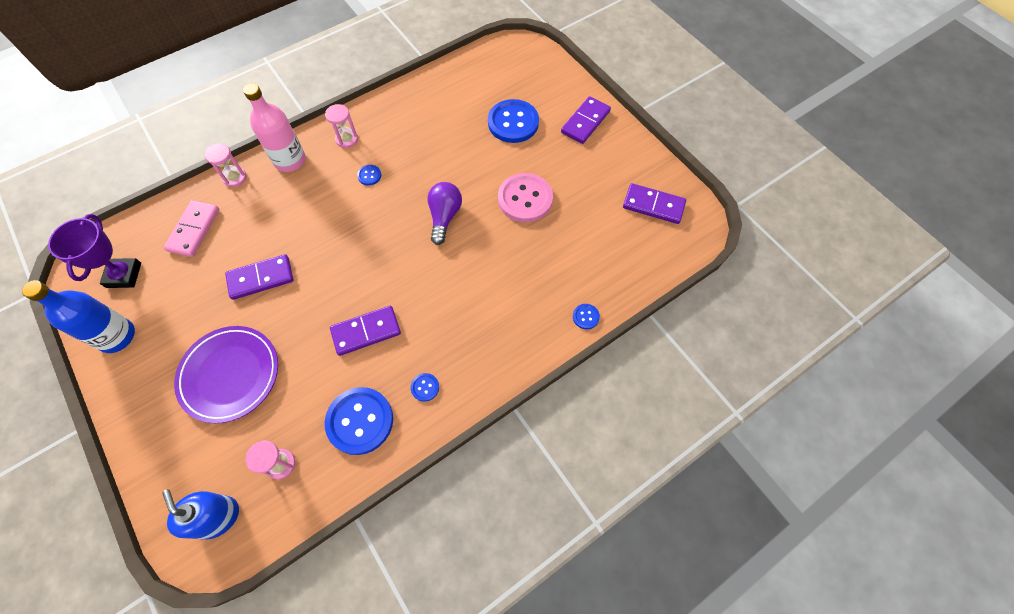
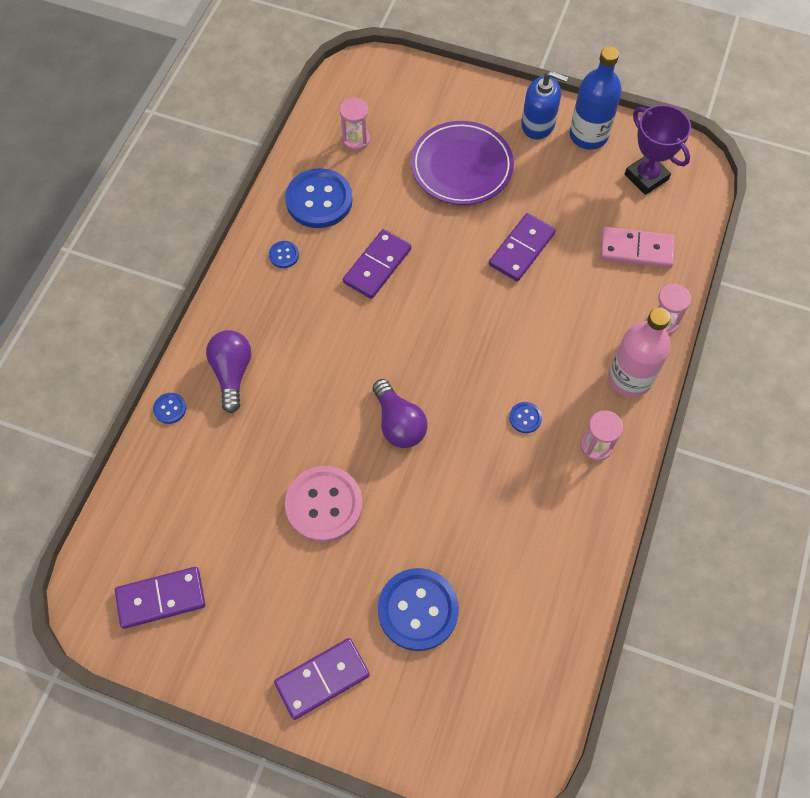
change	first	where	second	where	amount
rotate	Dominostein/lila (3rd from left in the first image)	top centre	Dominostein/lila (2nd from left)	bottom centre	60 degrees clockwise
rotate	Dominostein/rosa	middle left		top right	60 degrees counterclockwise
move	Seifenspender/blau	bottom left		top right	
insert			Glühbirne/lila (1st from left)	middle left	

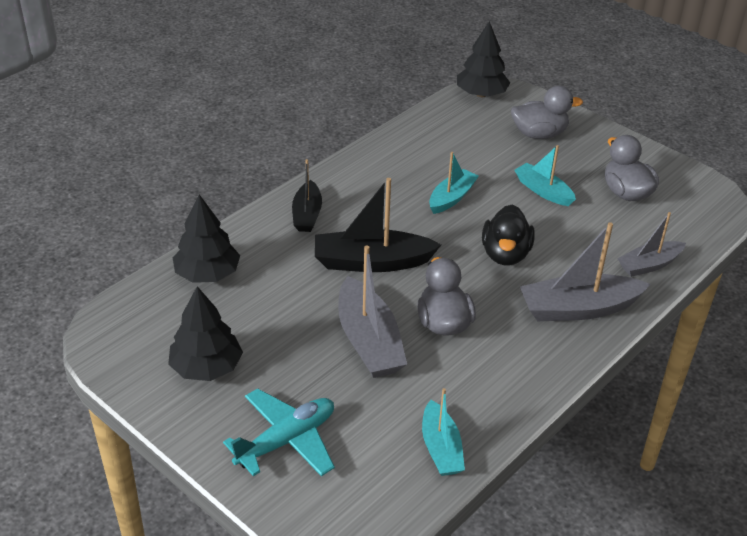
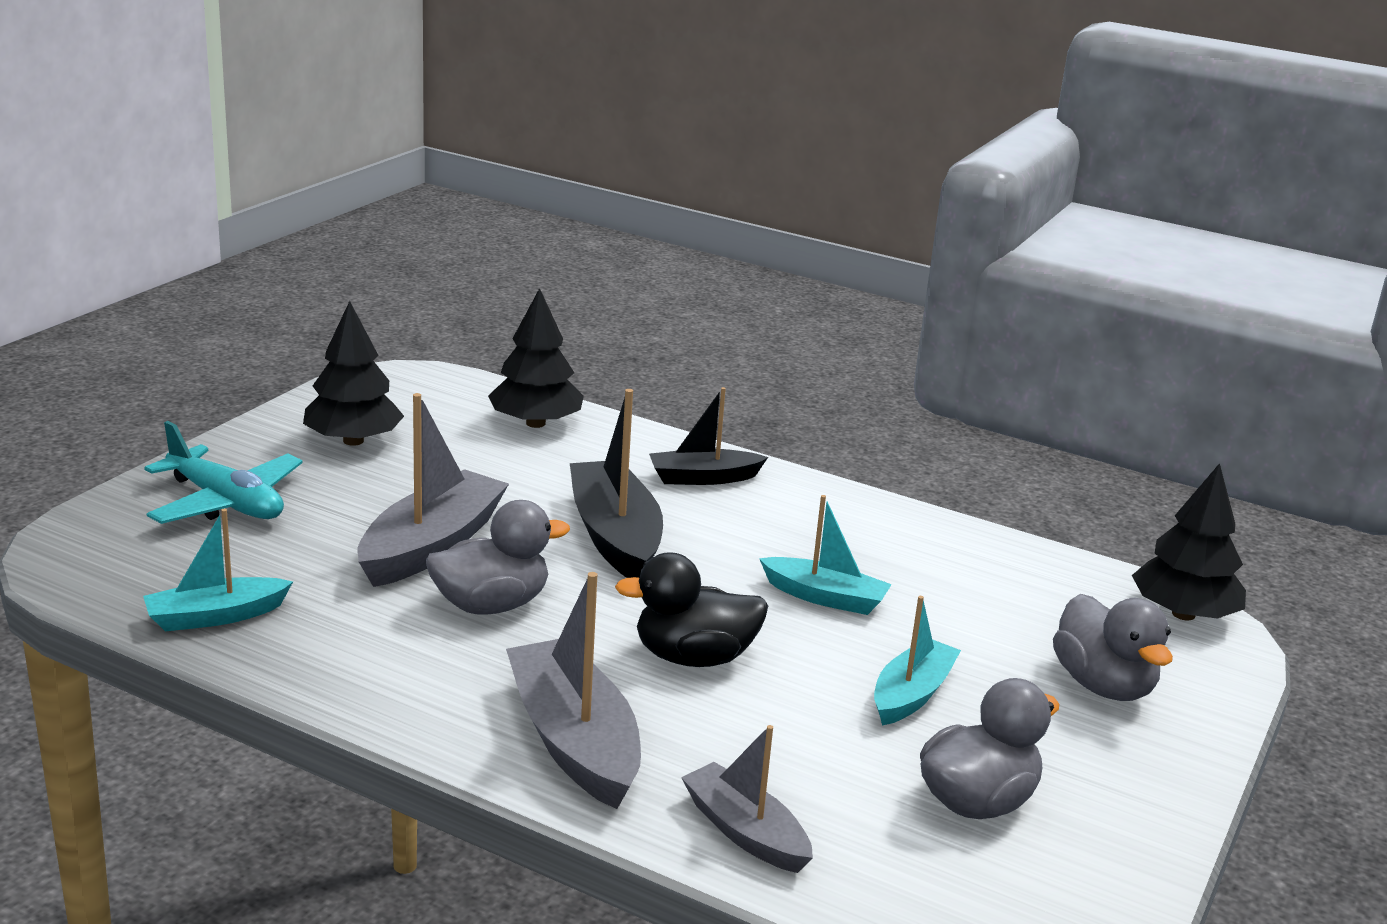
change	first	where	second	where	amount
rotate	Boot/grau (1st from left)	centre		middle left	150 degrees clockwise

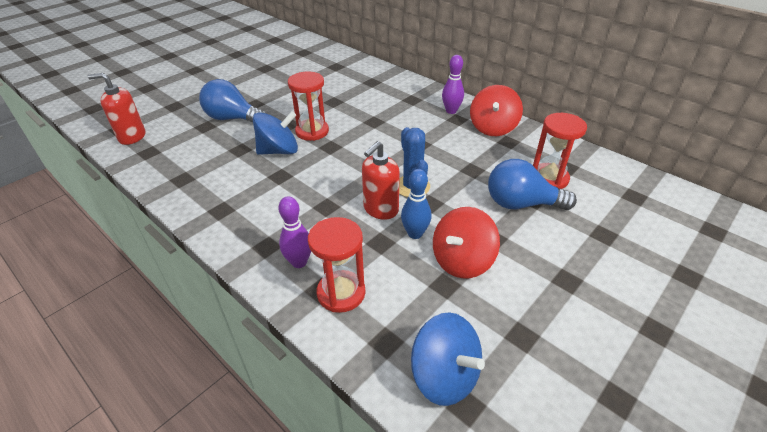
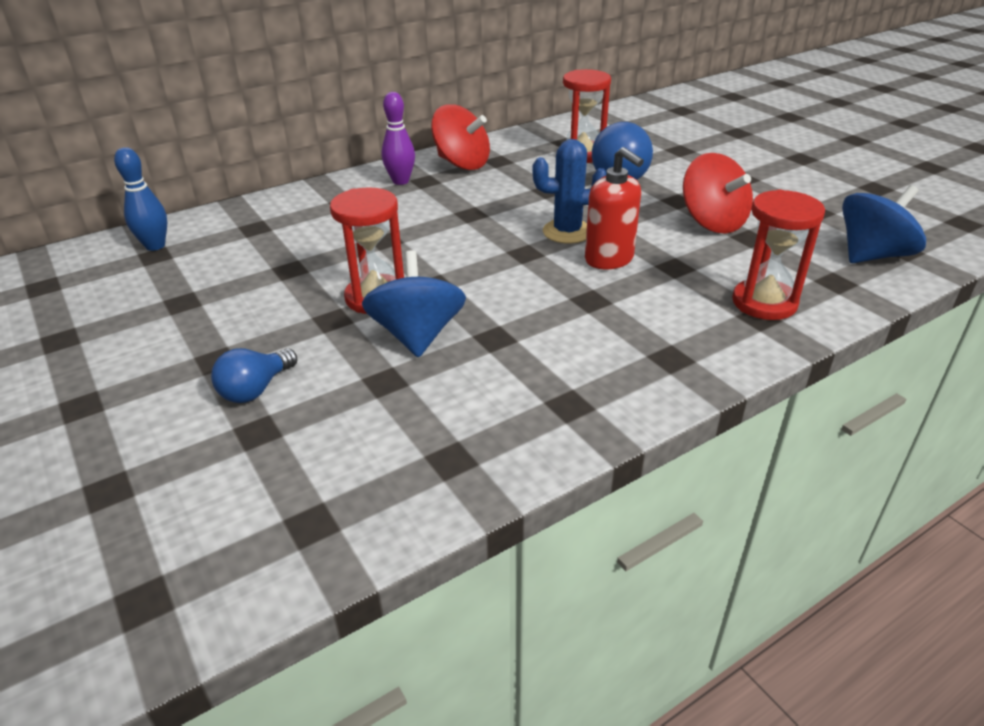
change	first	where	second	where	amount
delete	Seifenspender/rot (1st from left)	top left			
resize	Glühbirne/blau (1st from left)	top left		middle left	x0.60
move	Bowlingkegel/blau	centre		top left	
delete	Bowlingkegel/lila (1st from left)	centre			

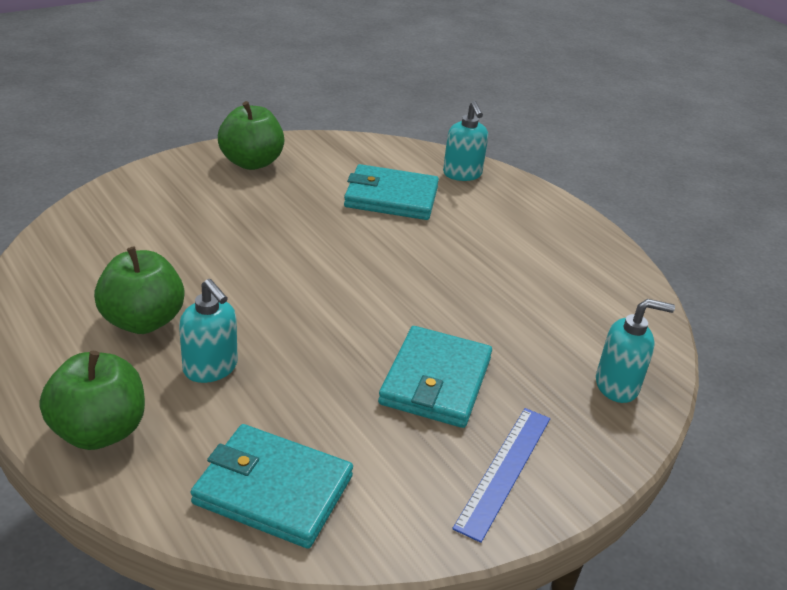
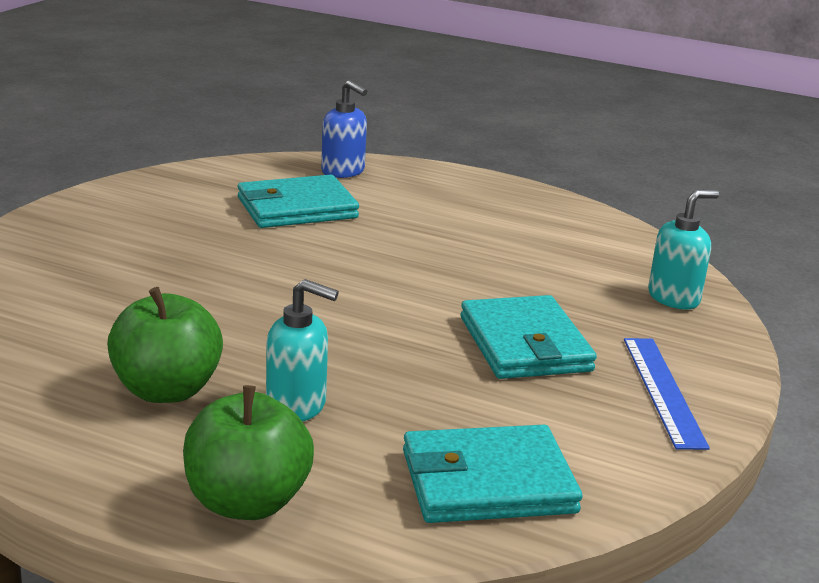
change	first	where	second	where	amount
delete	Apfel/grün (3rd from left)	top left			
recolor	Seifenspender/türkis (2nd from left)	top centre	Seifenspender/blau	top centre	

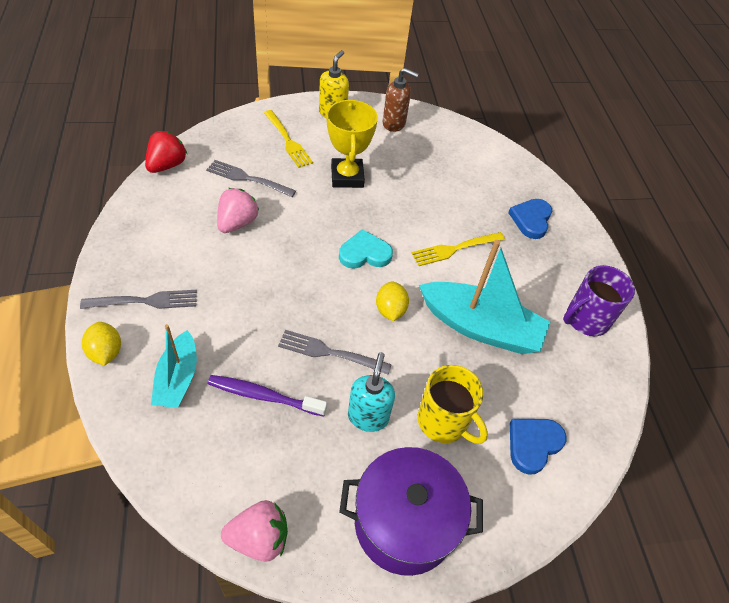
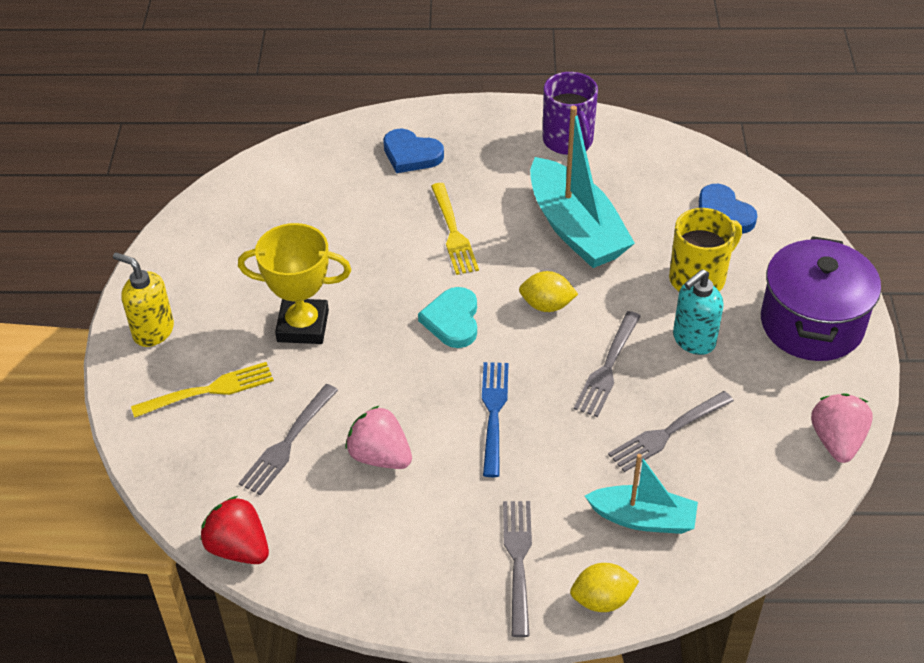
change	first	where	second	where	amount
delete	Seifenspender/braun	top centre			
rotate	Boot/türkis (2nd from left in the first image)	centre	Boot/türkis (1st from left)	top centre	120 degrees clockwise
rotate	Seifenspender/türkis	centre		middle right	60 degrees counterclockwise
replace	Zahnbürste/lila	centre	Gabel/grau (4th from left)	middle right	
insert			Gabel/blau	centre	

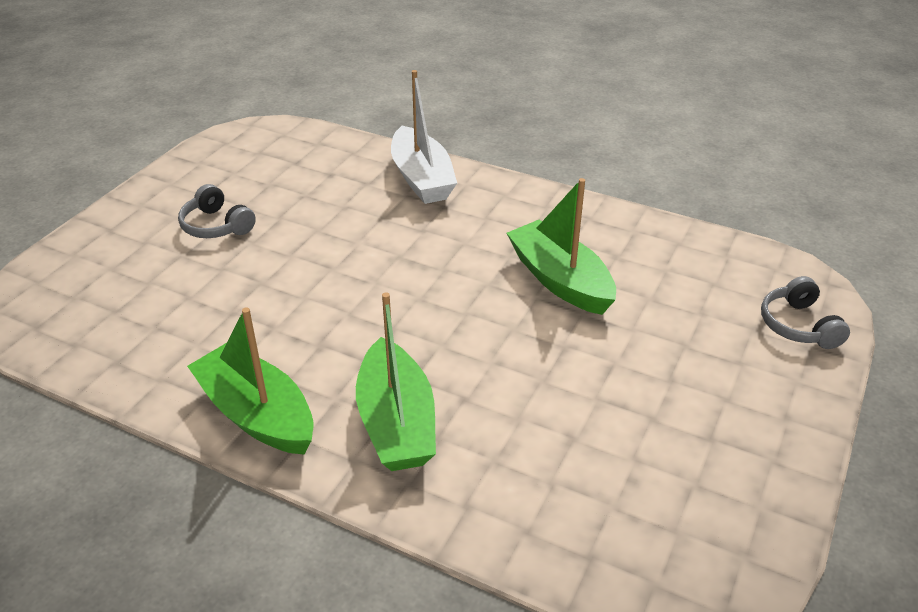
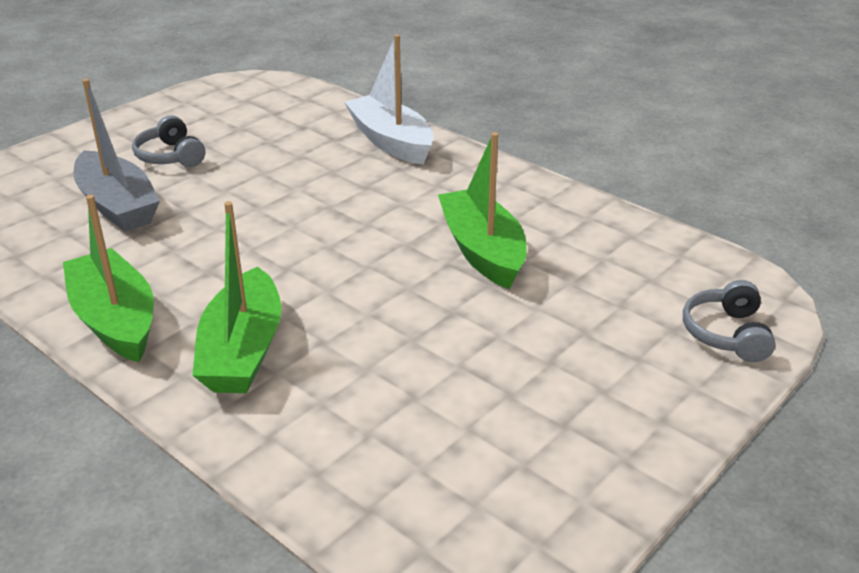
change	first	where	second	where	amount
rotate	Boot/weiß	top centre		top centre	150 degrees clockwise
insert			Boot/grau	top left	

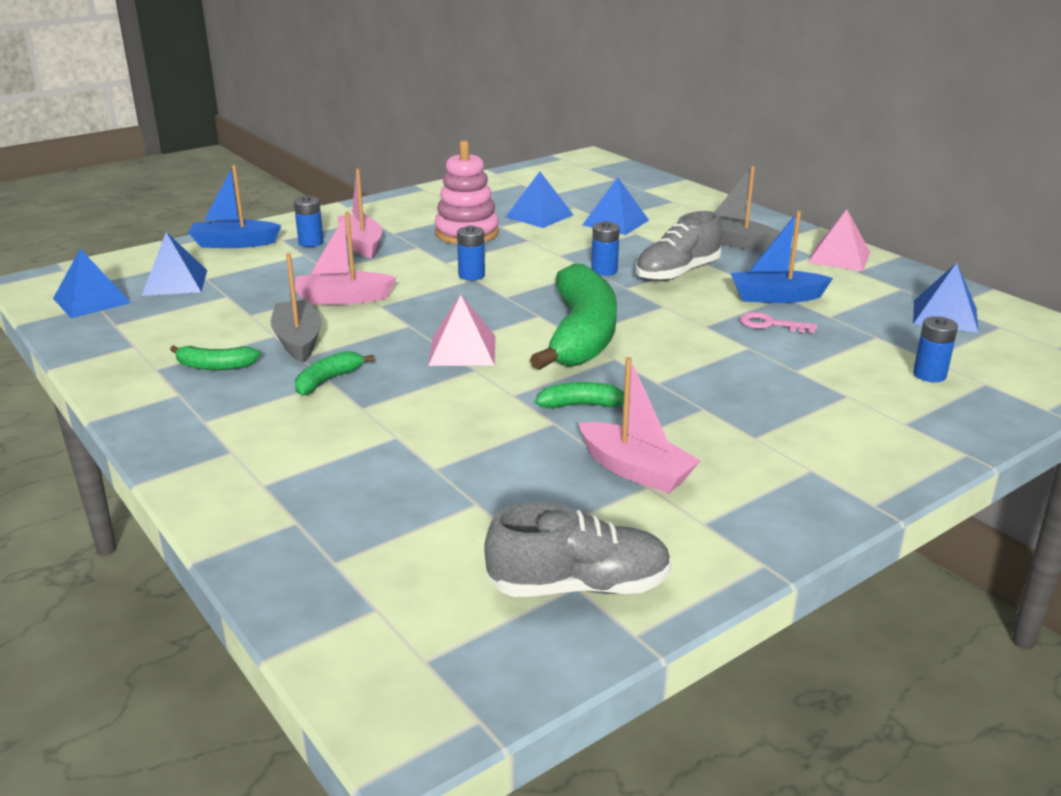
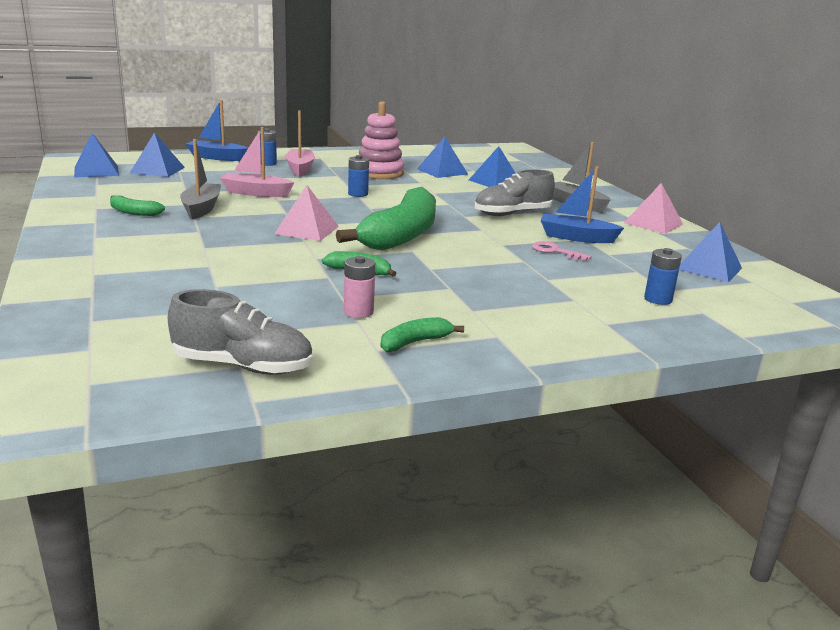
change	first	where	second	where	amount
delete	Batterie/blau (3rd from left)	top centre			
move	Banane/grün (2nd from left in the first image)	middle left	Banane/grün (4th from left)	centre	
replace	Boot/rosa (3rd from left)	centre	Batterie/rosa	centre	

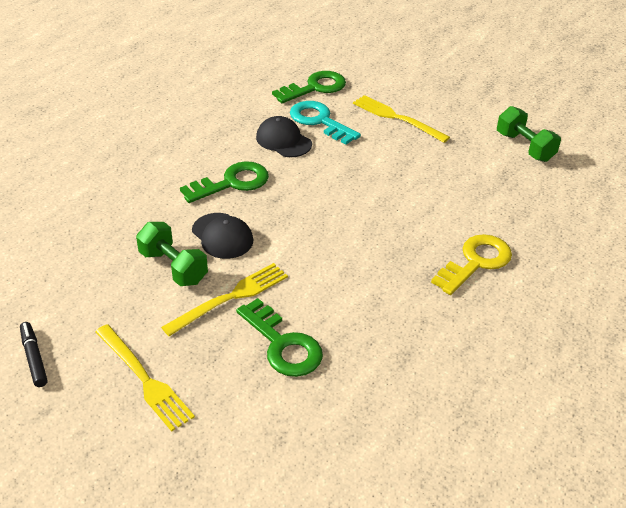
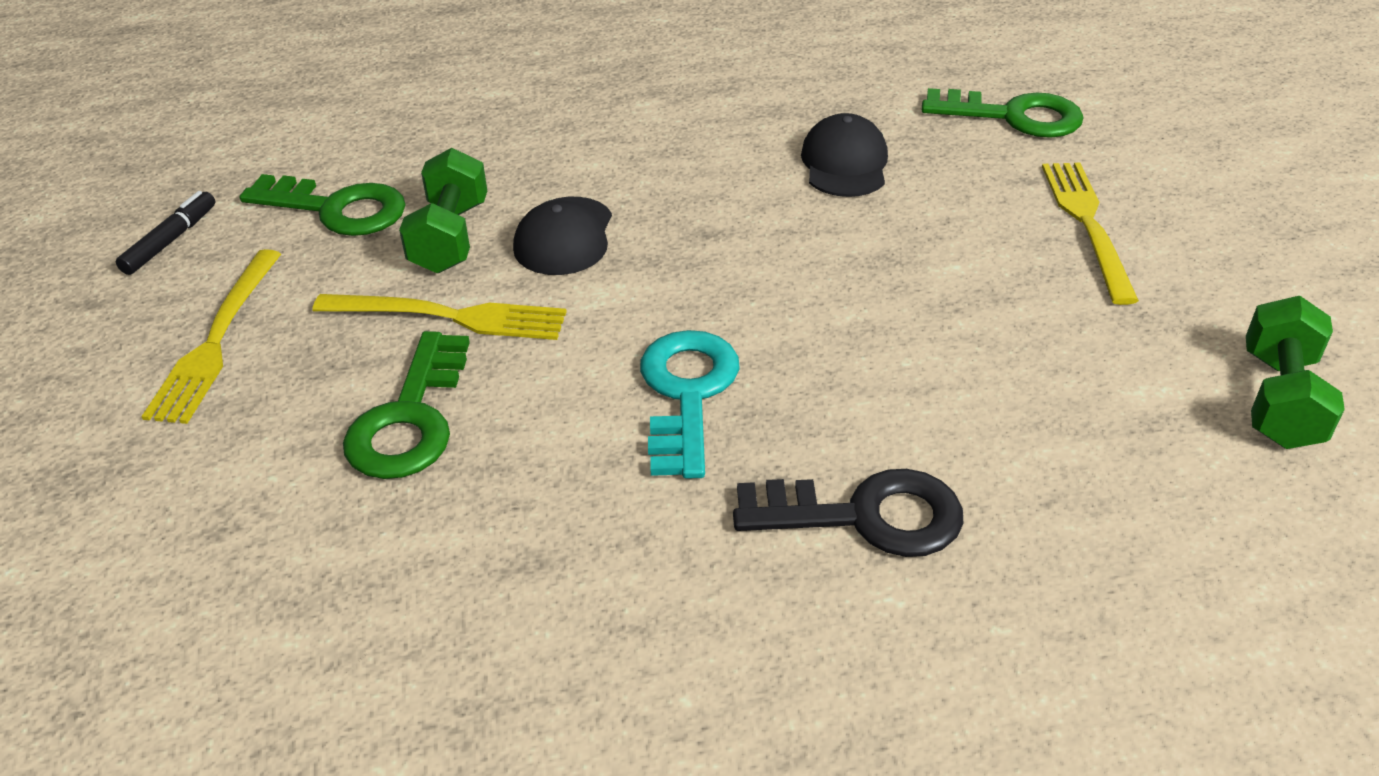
change	first	where	second	where	amount
move	Schlüssel/türkis	top centre		centre	
move	Schlüssel/grün (1st from left)	centre		top left	
recolor	Schlüssel/gelb	middle right	Schlüssel/schwarz	centre	

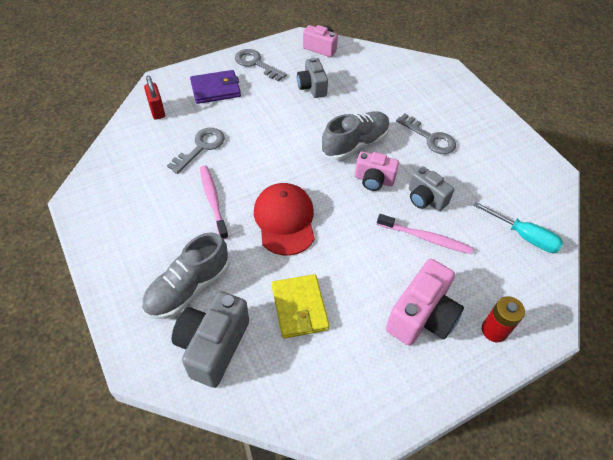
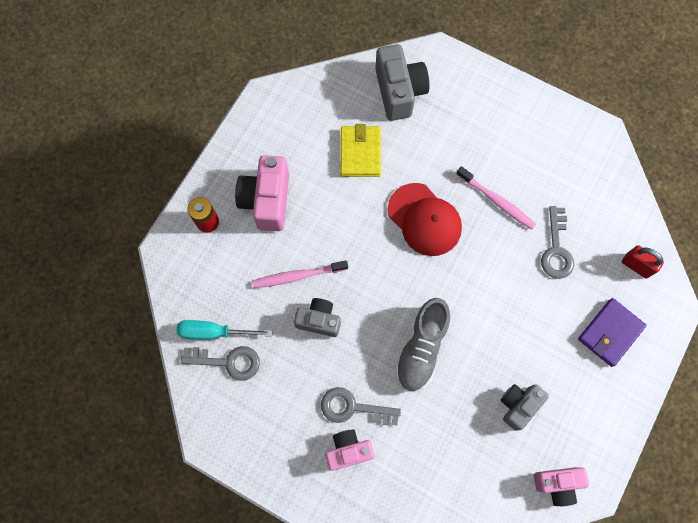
change	first	where	second	where	amount
move	Schlüssel/grau (2nd from left in the first image)	top centre	Schlüssel/grau (1st from left)	bottom left	
rotate	Kamera/grau (2nd from left in the first image)	top centre	Kamera/grau (3rd from left)	bottom right	90 degrees counterclockwise
move	Kamera/rosa (2nd from left)	centre		bottom centre	
delete	Schuh/grau (1st from left)	middle left			
rotate	Geldbörse/gelb	centre		top centre	45 degrees clockwise

